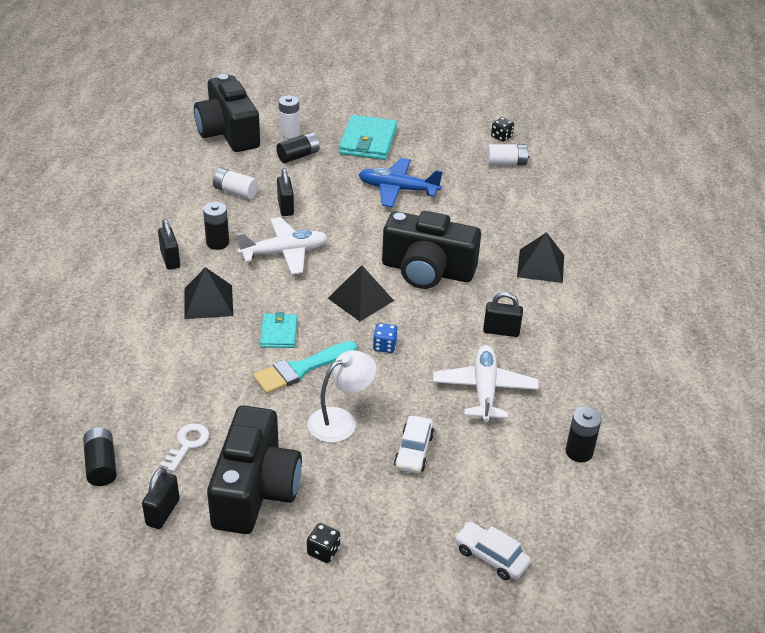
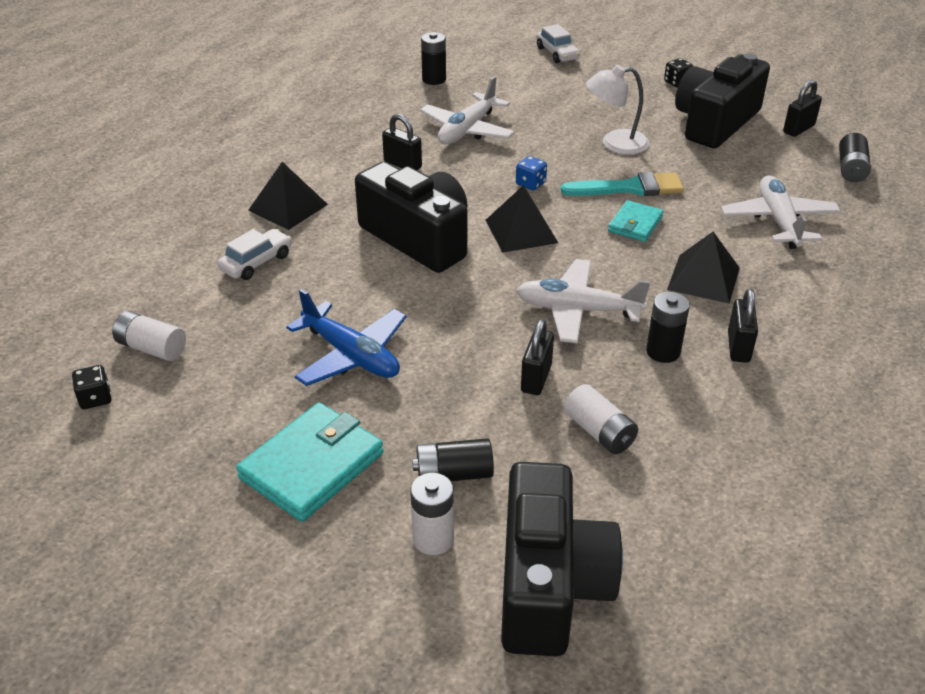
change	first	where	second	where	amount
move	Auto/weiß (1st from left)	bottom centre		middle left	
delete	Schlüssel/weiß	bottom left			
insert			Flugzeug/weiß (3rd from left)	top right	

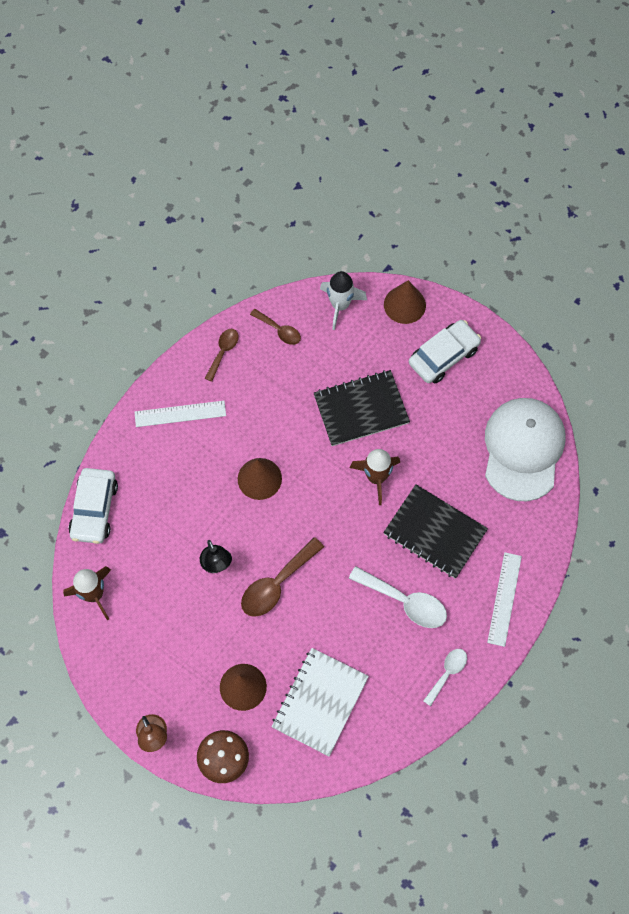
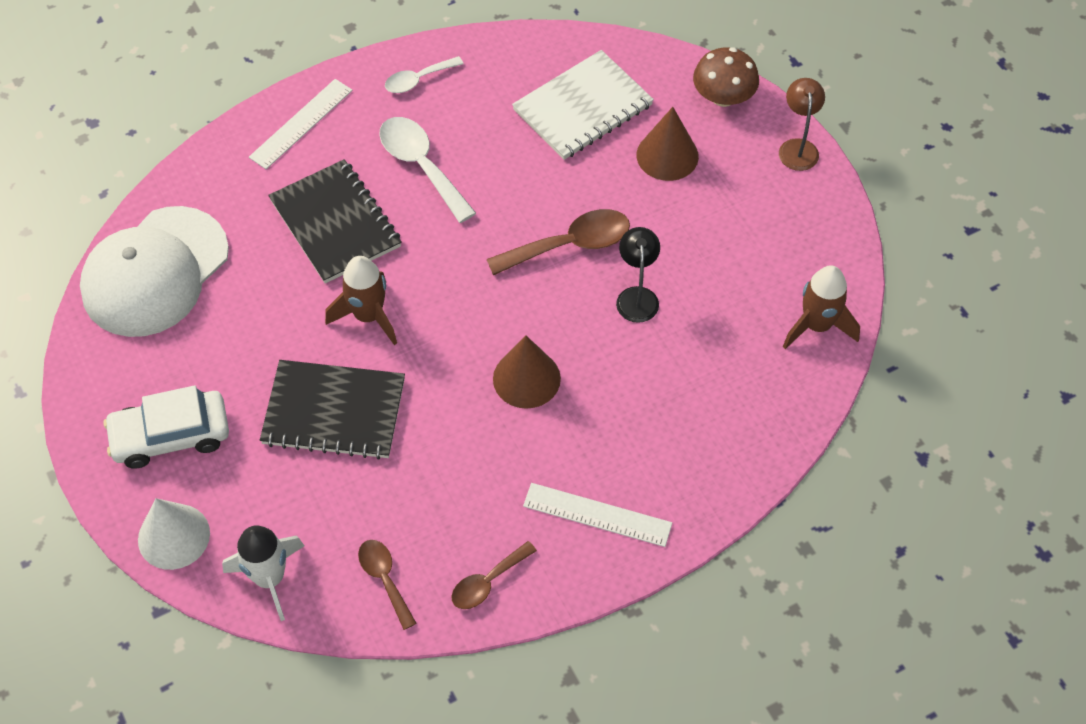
change	first	where	second	where	amount
recolor	Kegel/braun (3rd from left)	top centre	Kegel/weiß	bottom left	
delete	Auto/weiß (1st from left)	middle left			

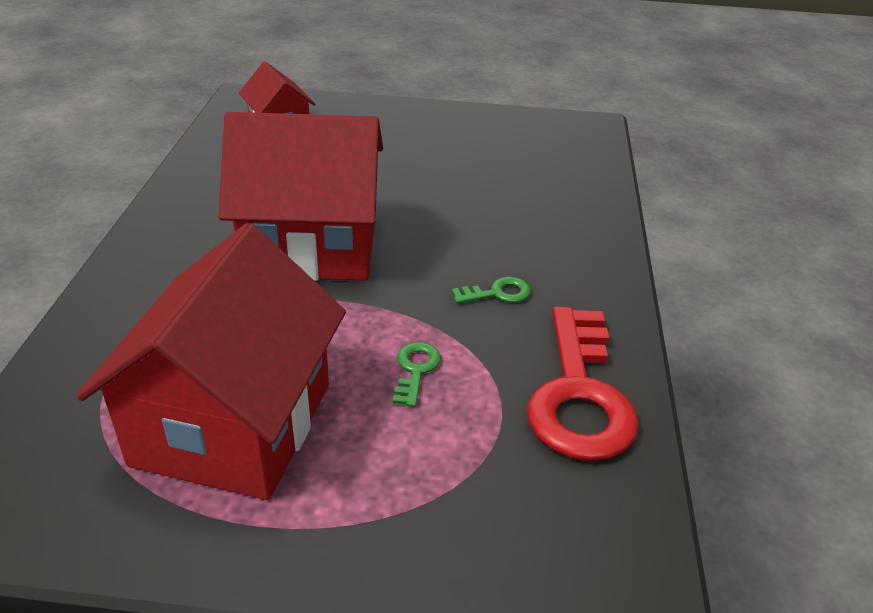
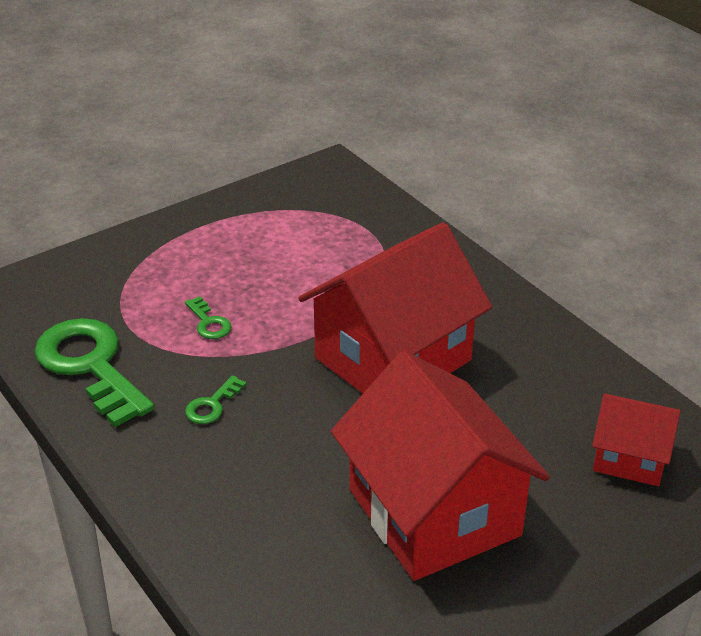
change	first	where	second	where	amount
move	Haus/rot (1st from left in the first image)	middle left	Haus/rot (2nd from left)	bottom centre	
recolor	Schlüssel/rot	middle right	Schlüssel/grün (1st from left)	middle left	

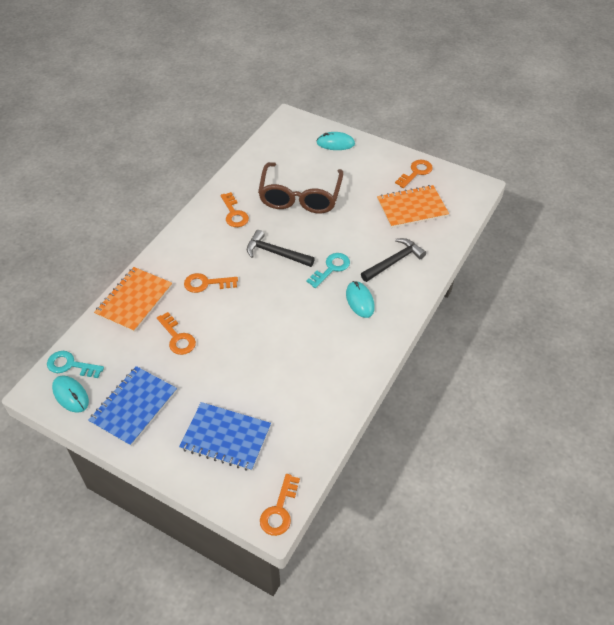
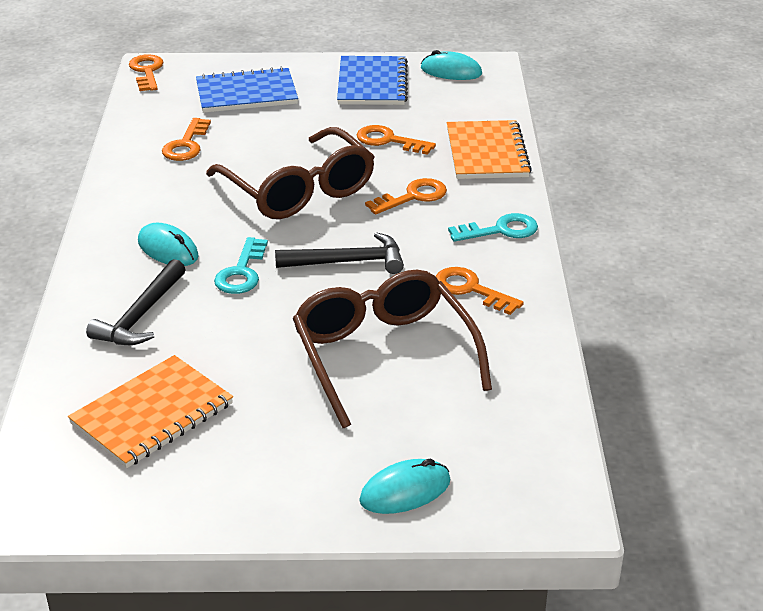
change	first	where	second	where	amount
move	Schlüssel/orange (5th from left in the first image)	top right	Schlüssel/orange (2nd from left)	top left	
move	Schlüssel/türkis (1st from left in the first image)	middle left	Schlüssel/türkis (2nd from left)	centre	
insert			Brille/braun (1st from left)	top centre	

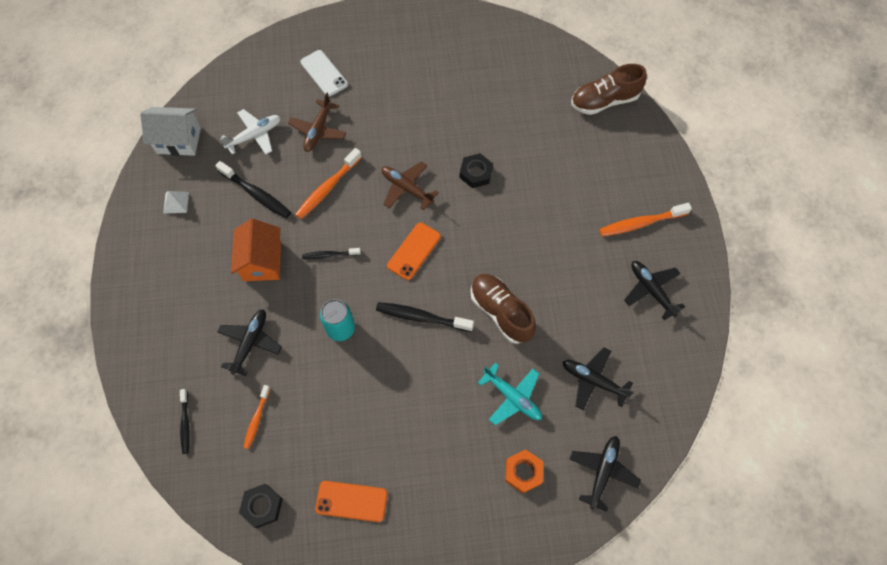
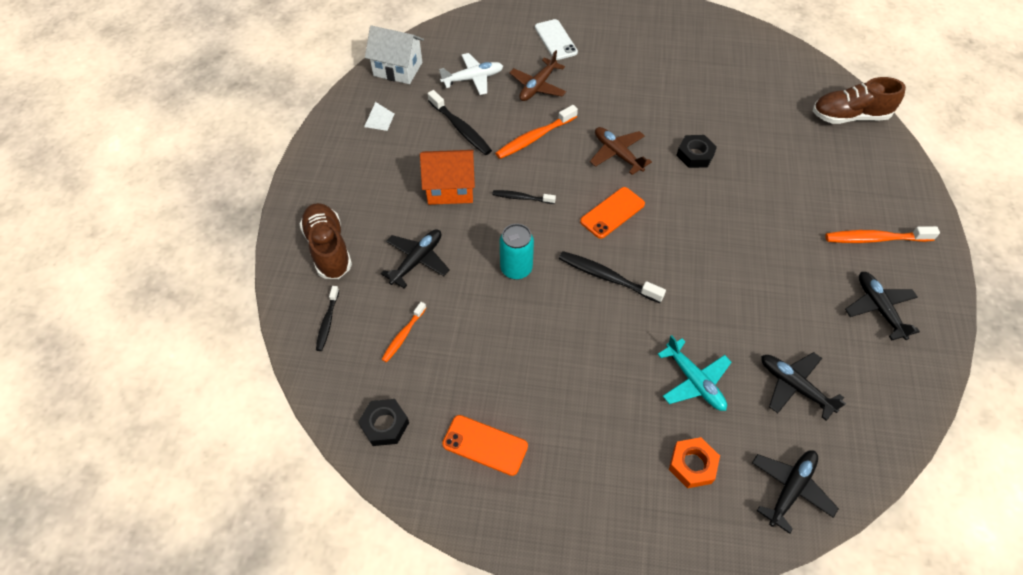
change	first	where	second	where	amount
rotate	Haus/orange	middle left		top centre	75 degrees clockwise
move	Schuh/braun (1st from left)	centre		middle left	

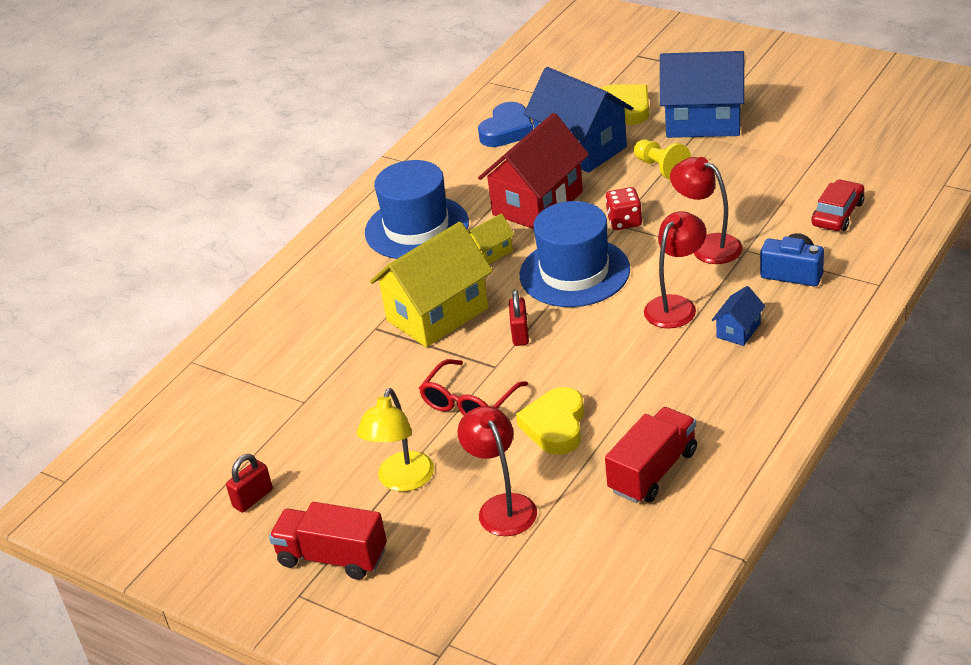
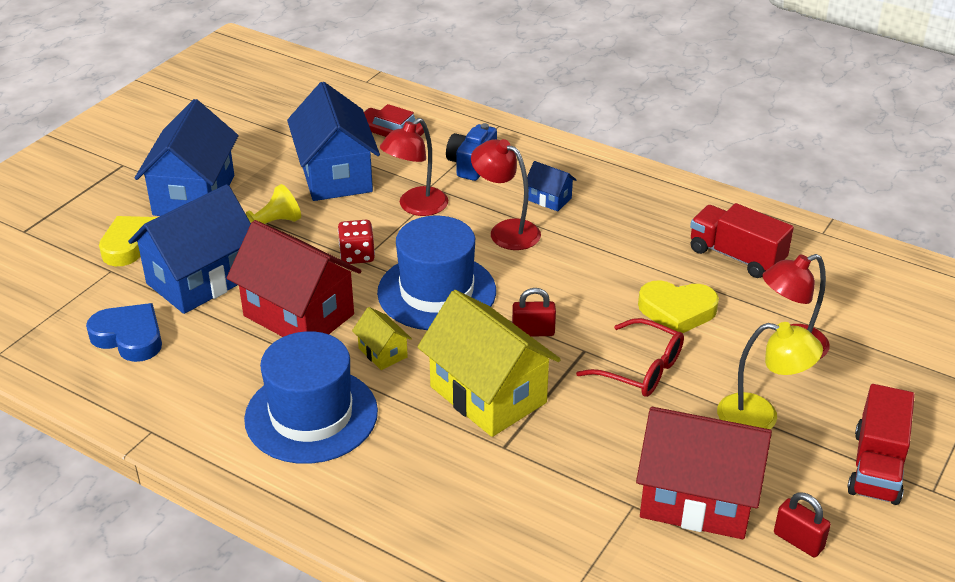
change	first	where	second	where	amount
insert			Haus/blau (3rd from left)	top centre	
insert			Haus/rot (2nd from left)	bottom right	

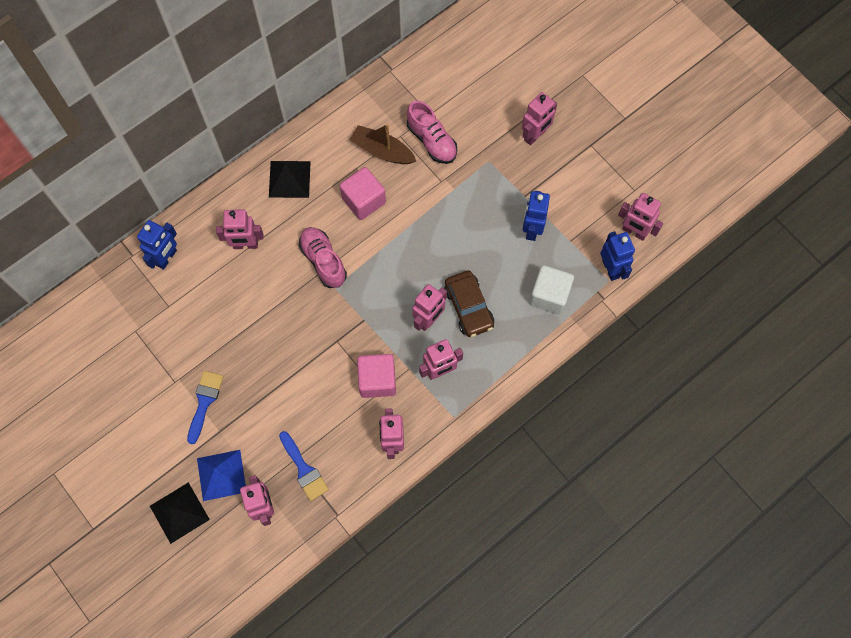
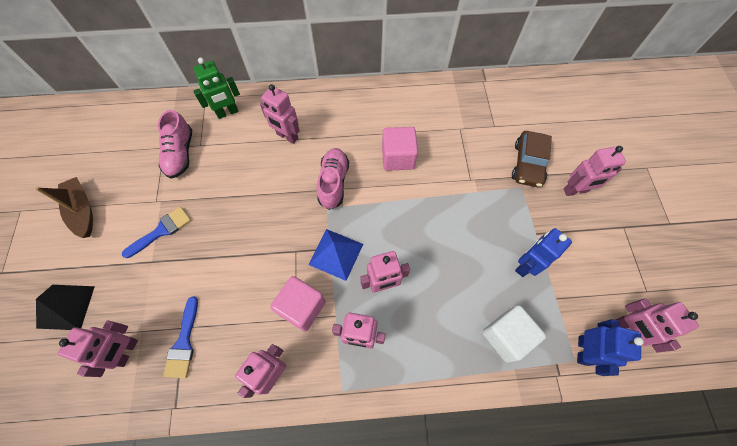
change	first	where	second	where	amount
move	Schuh/rosa (2nd from left in the first image)	top centre	Schuh/rosa (1st from left)	top left	
move	Boot/braun	top centre		middle left	
delete	Pyramide/schwarz (2nd from left)	top centre			
recolor	Roboter/blau (1st from left)	middle left	Roboter/grün	top left	
move	Auto/braun	centre		middle right	
move	Pyramide/blau	bottom left		centre	

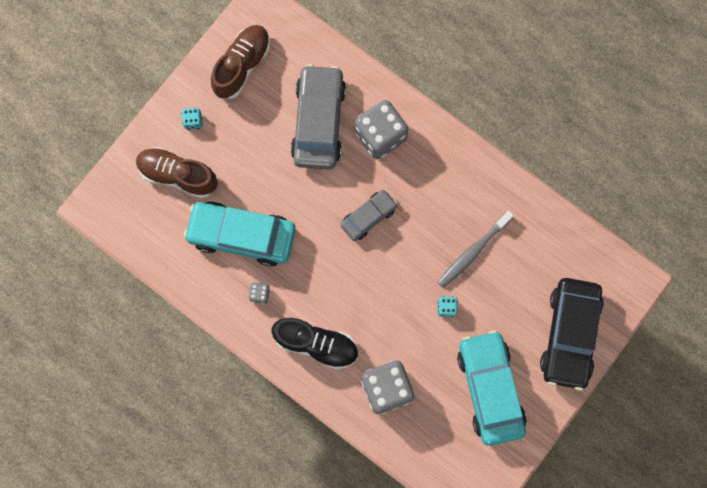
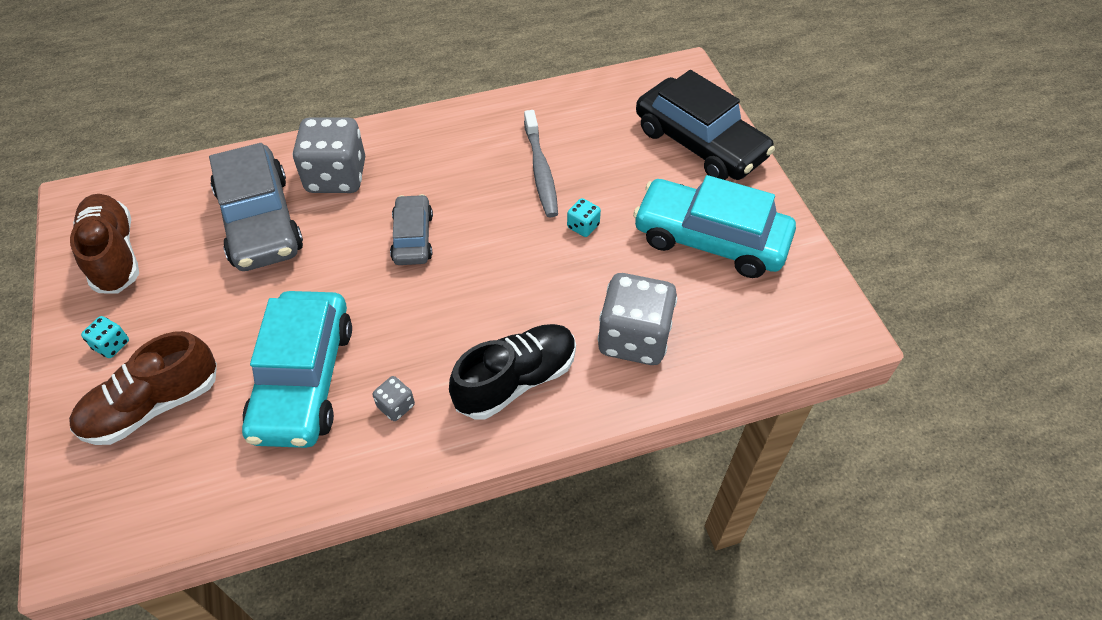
change	first	where	second	where	amount
rotate	Auto/grau (1st from left)	top centre		middle left	150 degrees counterclockwise
rotate	Auto/türkis (1st from left)	centre		middle left	45 degrees counterclockwise

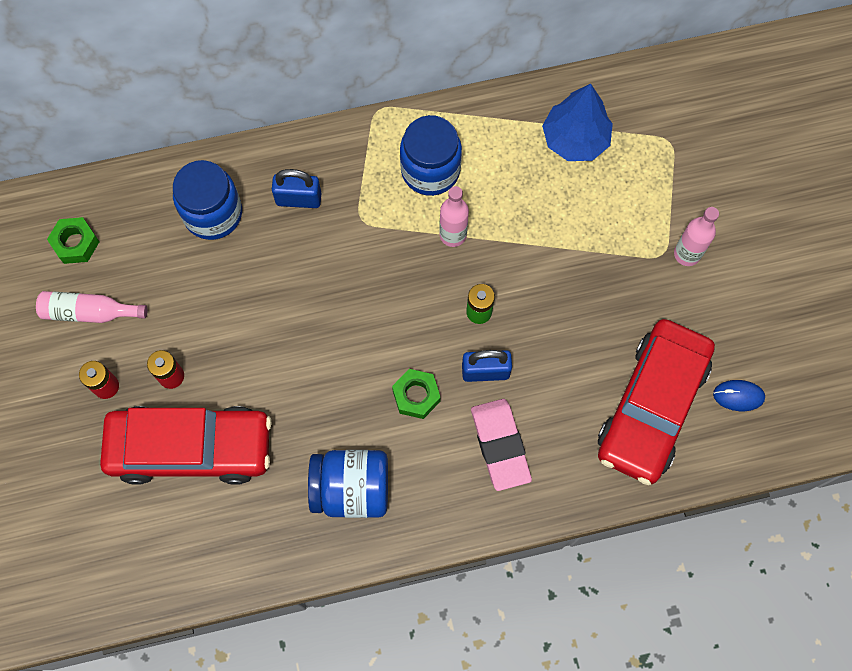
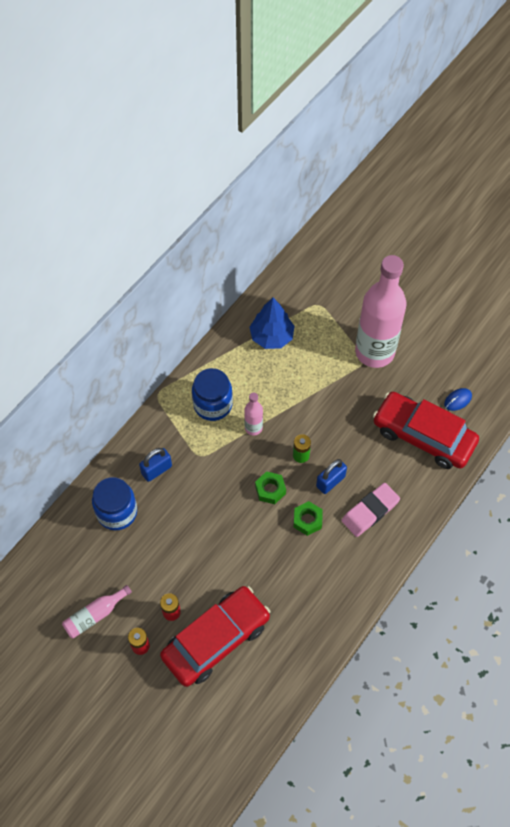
change	first	where	second	where	amount
resize	Flasche/rosa (3rd from left)	middle right		middle right	x2.33
move	Sechskantmutter/grün (1st from left)	middle left		centre	
rotate	Auto/rot (2nd from left)	middle right		middle right	135 degrees clockwise
rotate	Radiergummi/rosa	centre		middle right	75 degrees counterclockwise
delete	Einmachglas/blau (2nd from left)	bottom centre			

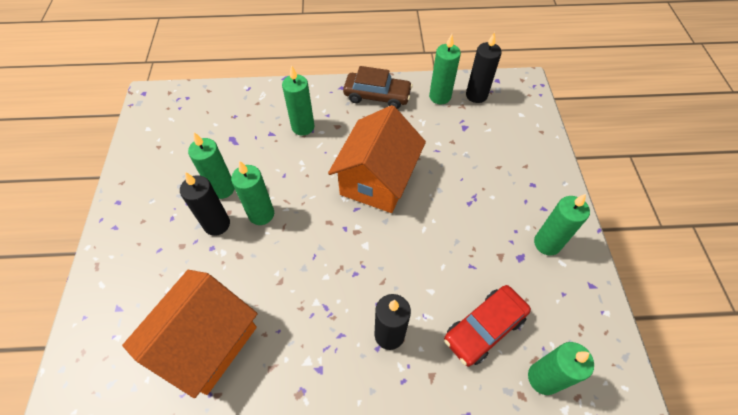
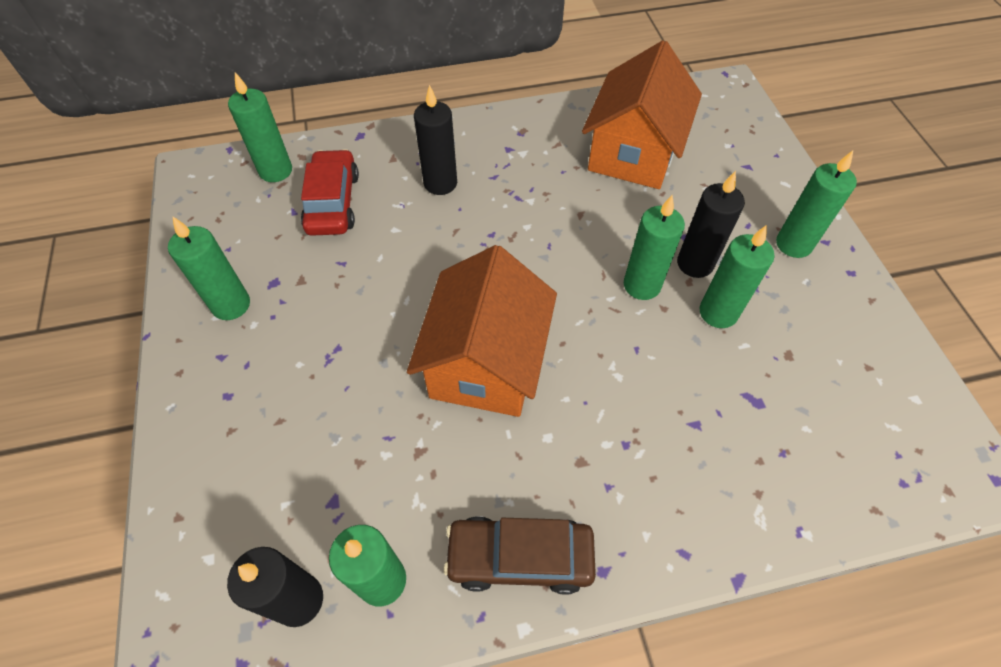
change	first	where	second	where	amount
move	Kerze/grün (3rd from left in the first image)	top centre	Kerze/grün (6th from left)	top right	
rotate	Auto/rot	bottom centre		top left	45 degrees counterclockwise

